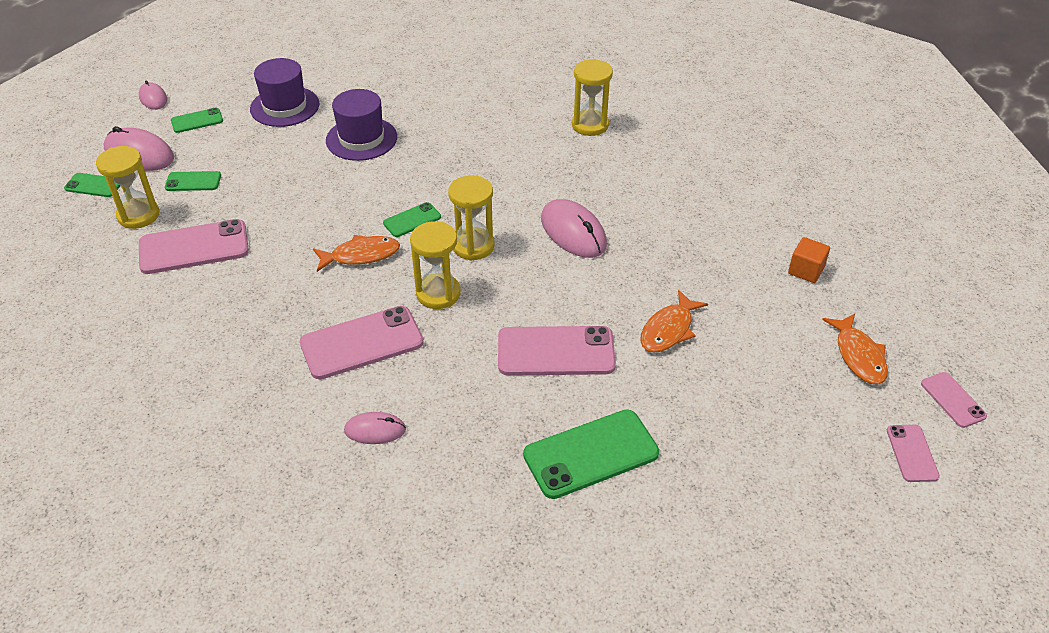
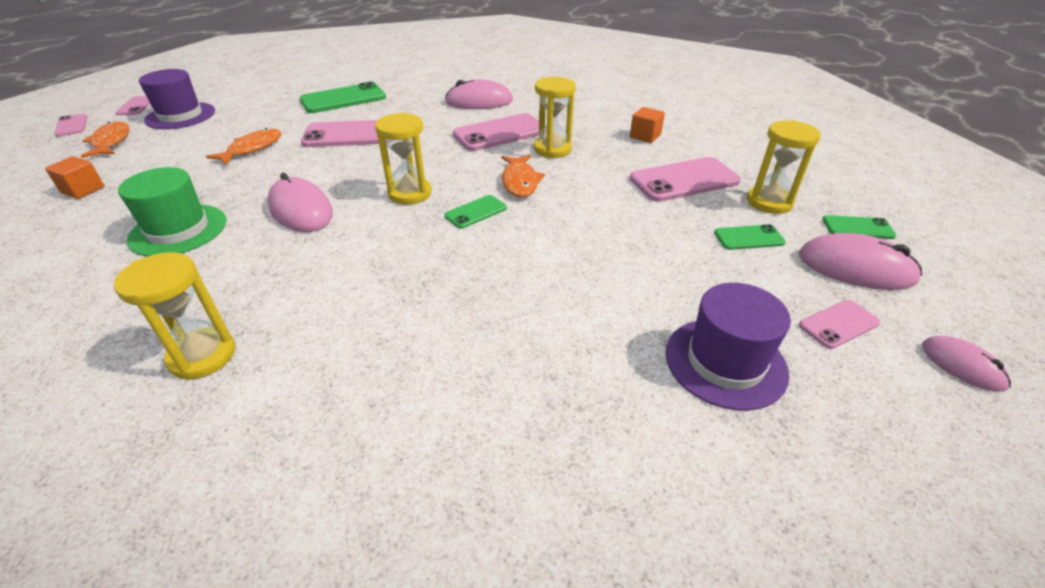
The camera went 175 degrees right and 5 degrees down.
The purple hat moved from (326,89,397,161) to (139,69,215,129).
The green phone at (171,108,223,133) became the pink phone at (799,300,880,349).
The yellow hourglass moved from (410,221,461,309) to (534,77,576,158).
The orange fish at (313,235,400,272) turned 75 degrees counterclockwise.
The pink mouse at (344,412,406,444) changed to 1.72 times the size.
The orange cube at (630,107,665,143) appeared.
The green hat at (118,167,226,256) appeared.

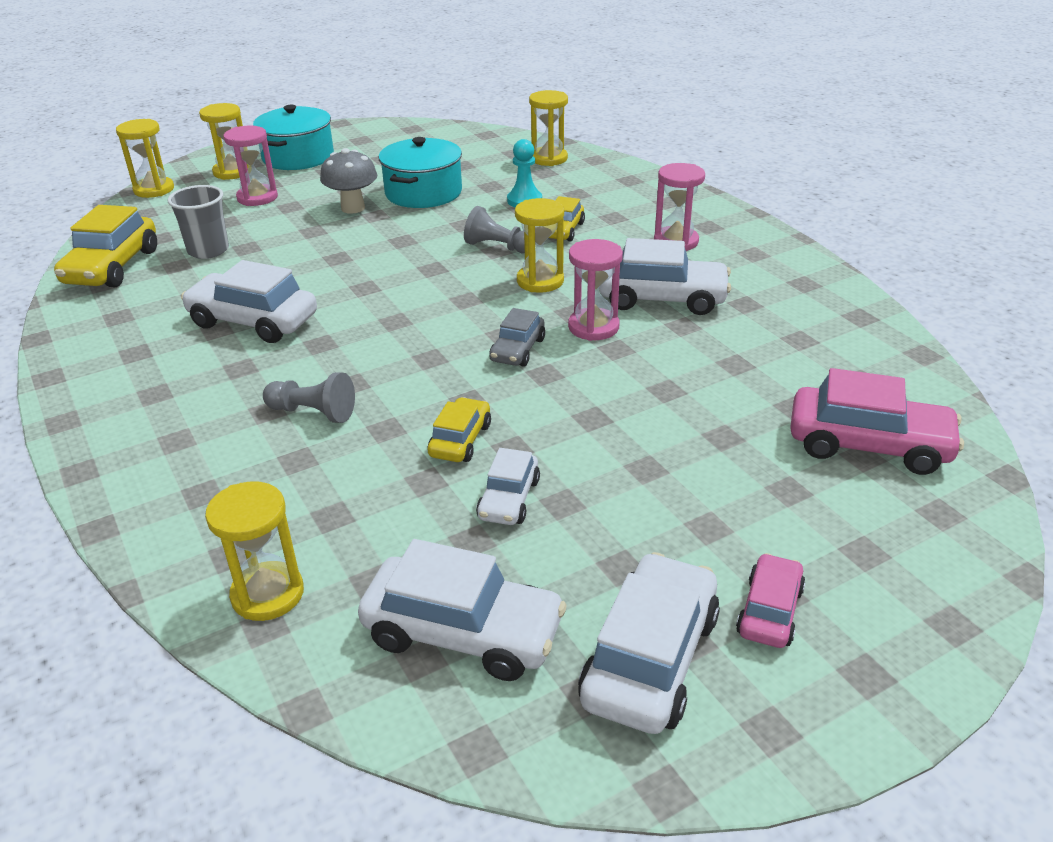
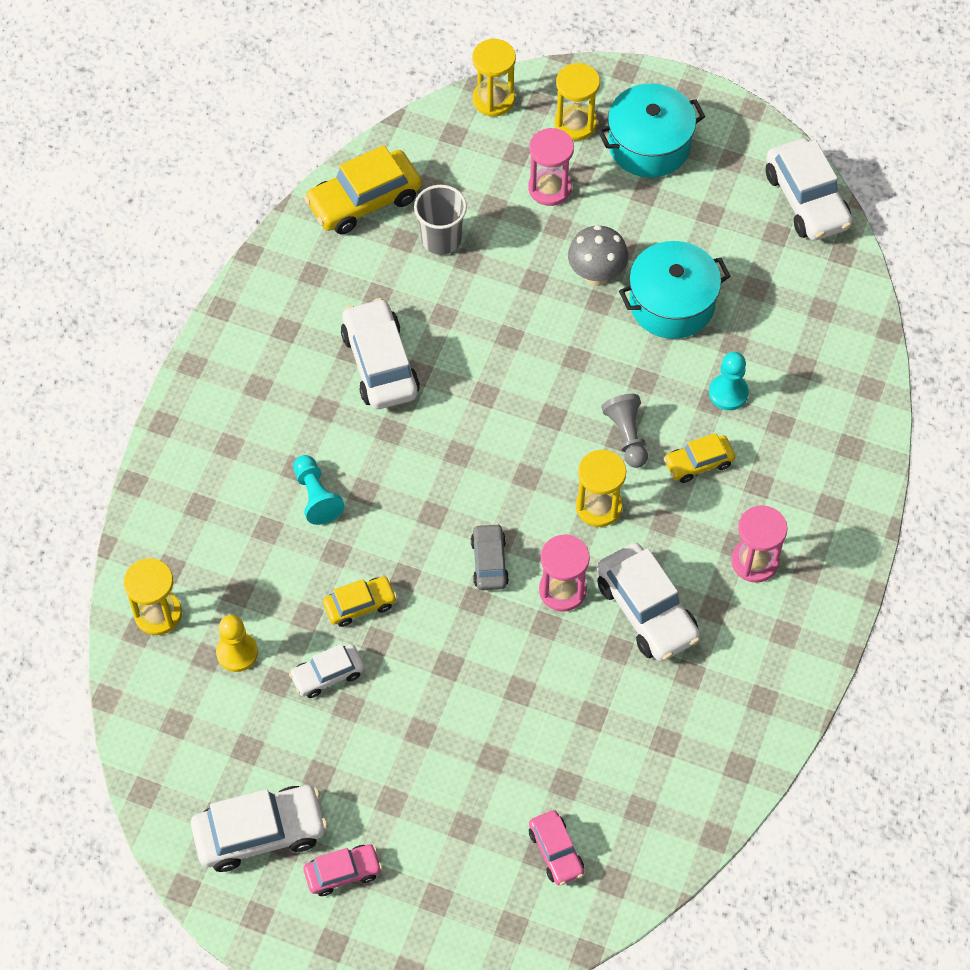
The camera went 50 degrees right and 25 degrees up.
The yellow hourglass at (529,90,568,166) disappeared.
The grey car at (489,308,545,366) turned 105 degrees clockwise.
The pink car at (790,368,964,475) changed to 0.57 times the size.
The grey pawn at (263,372,355,423) became the turquoise pawn at (293,455,345,525).
The white car moved from (358,539,566,681) to (766,138,852,240).
The yellow pawn at (216,615,258,672) appeared.

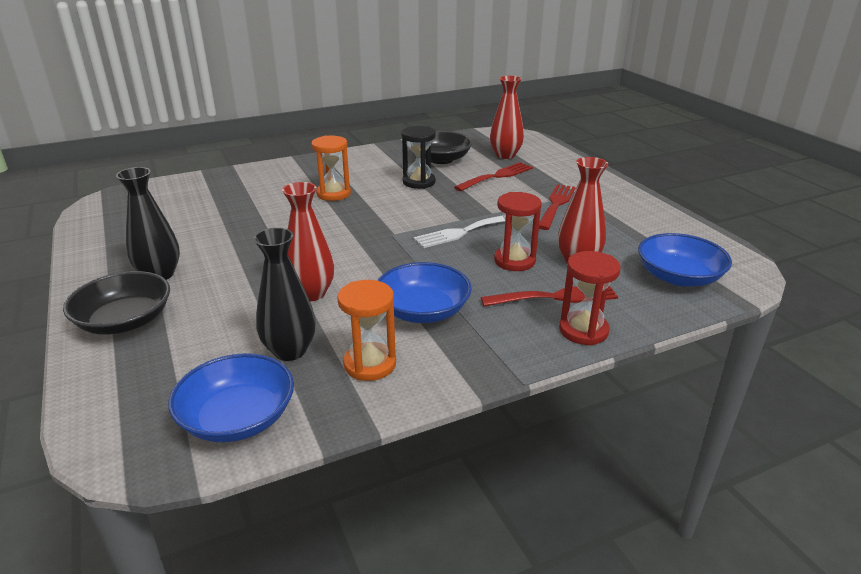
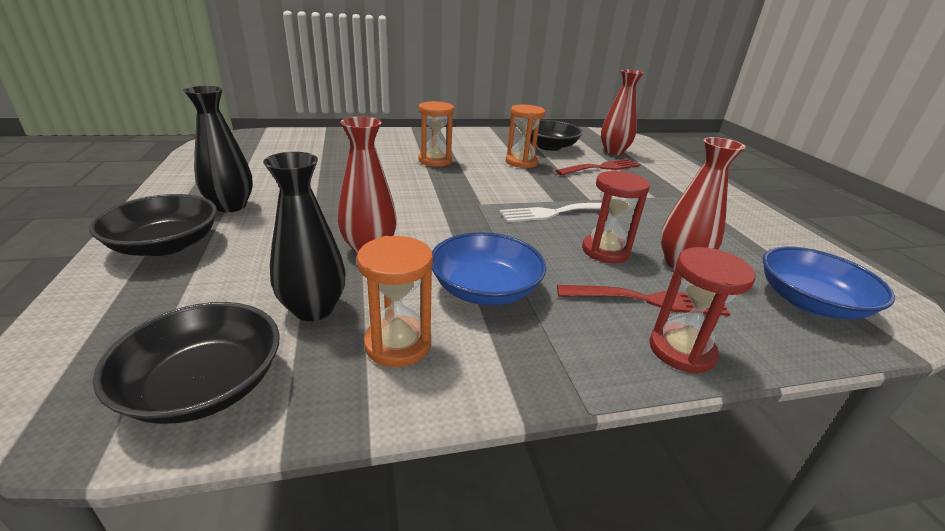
The camera went 10 degrees right and 0 degrees up.
The black hourglass at (401,126,436,189) became the orange hourglass at (506,104,546,168).
The red fork at (539,184,575,230) disappeared.
The blue bowl at (169,353,294,442) became the black bowl at (93,302,280,424).

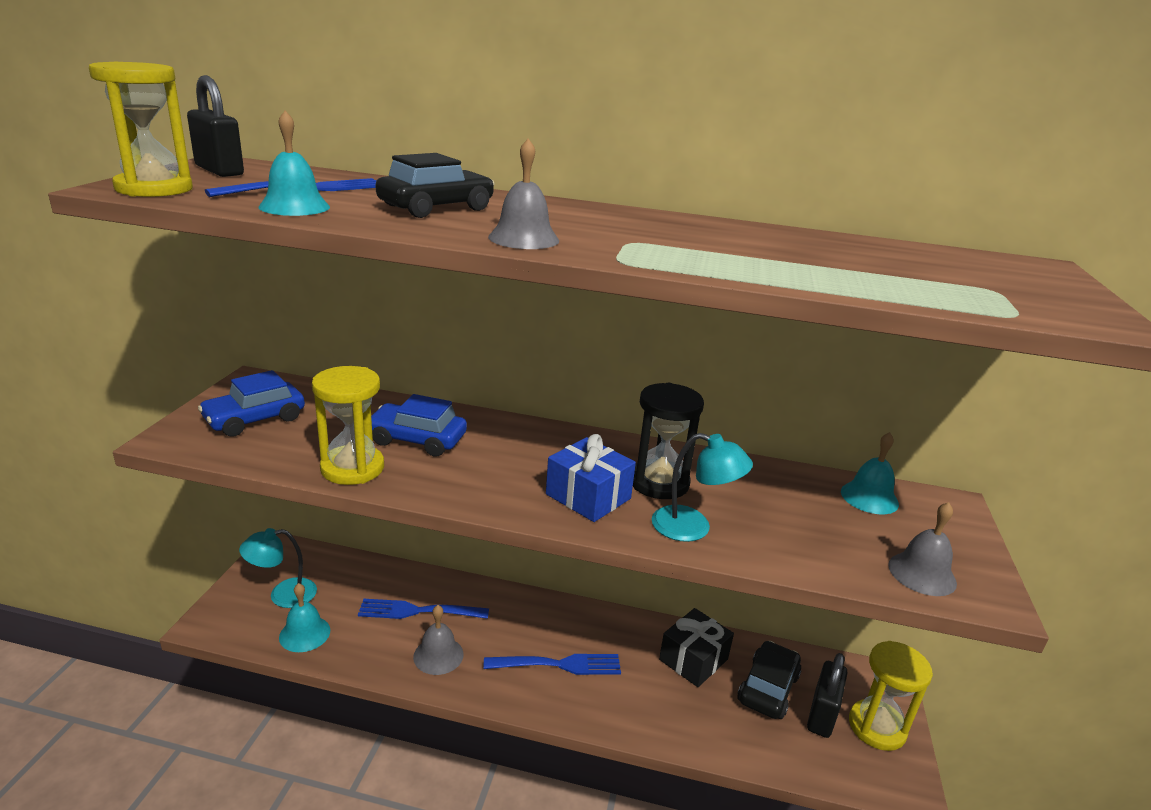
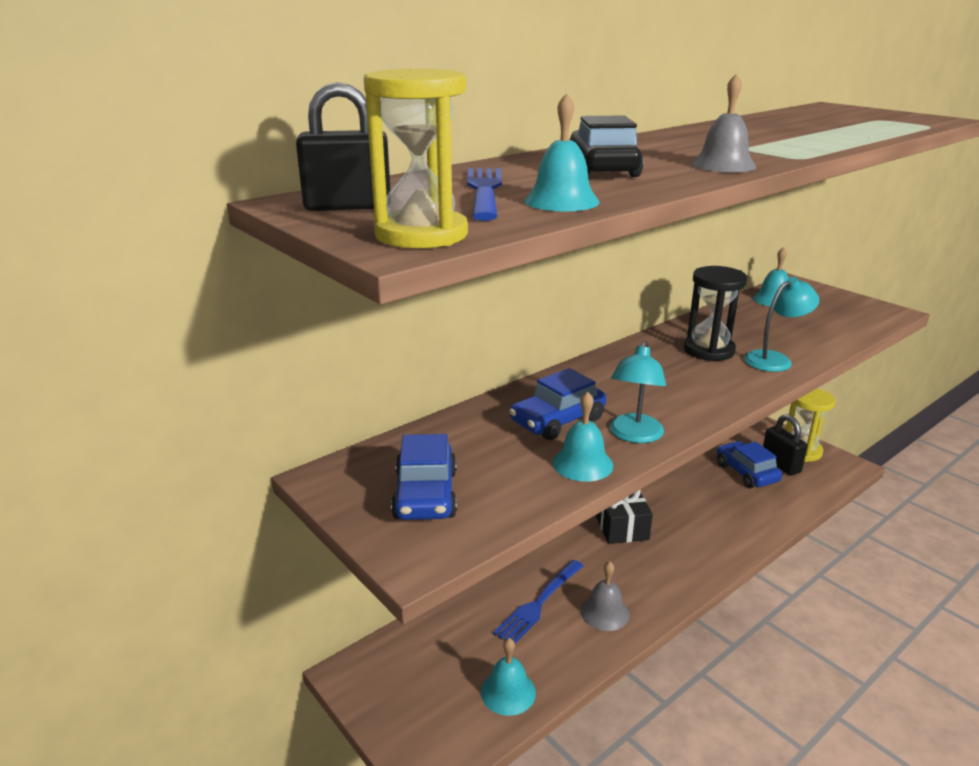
The camera went 50 degrees left and 0 degrees up.
The yellow hourglass at (312,366,384,485) was replaced by the turquoise bell at (552,391,613,482).
The blue gift at (546,434,636,522) disappeared.
The grey bell at (888,502,957,596) disappeared.
The turquoise lamp moved from (239,528,317,608) to (610,341,666,443).
The black gift moved from (659,608,734,687) to (595,490,653,544).
The black car at (737,641,802,719) became the blue car at (717,441,782,488).
The blue fork at (484,654,621,675) disappeared.

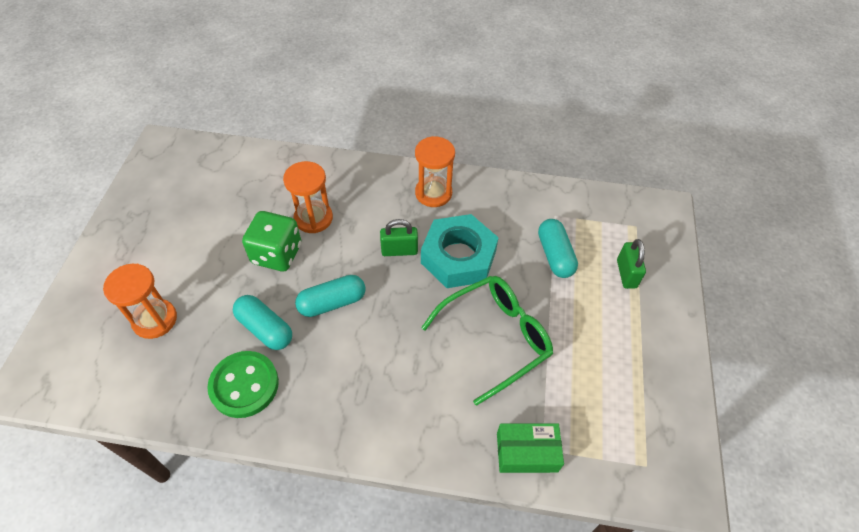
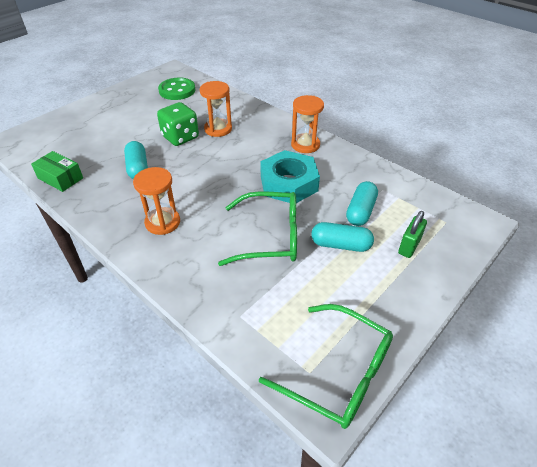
The camera went 35 degrees right and 10 degrees down.
The green padlock at (380,219,418,256) disappeared.
The orange hourglass moved from (103,264,177,339) to (133,167,180,235).
The turquoise capsule moved from (295,275,366,317) to (311,222,374,252).
The green button moved from (207,351,279,418) to (158,78,195,100).
The green box moved from (497,424,564,473) to (31,151,83,192).
The green glasses at (259,304,393,429) appeared.

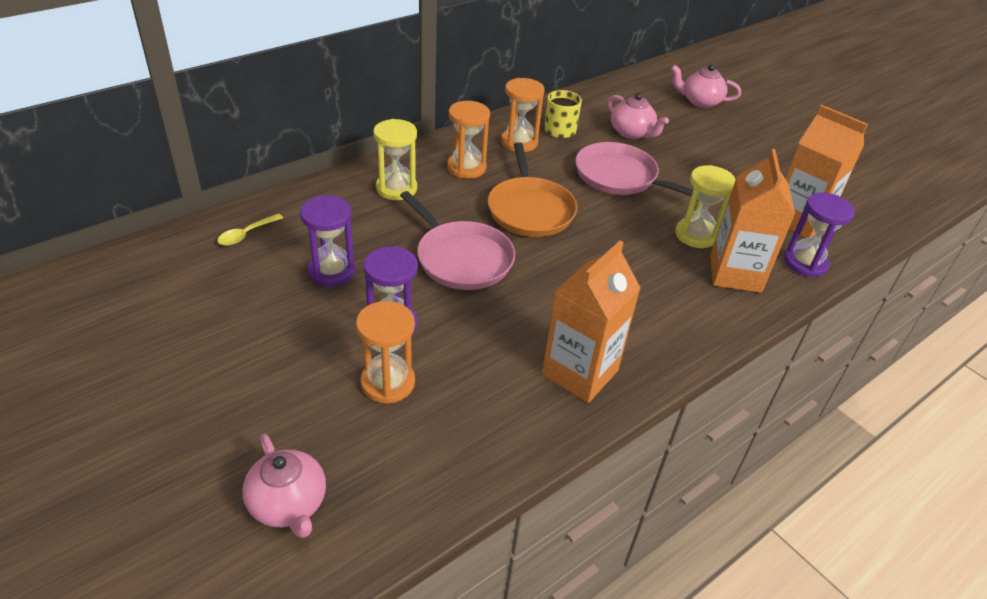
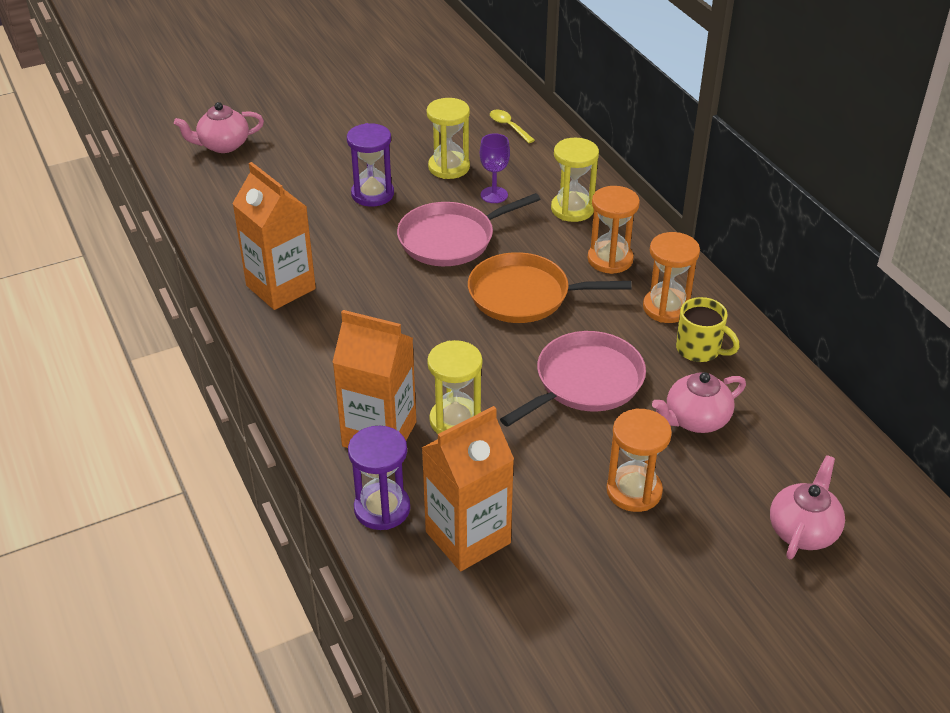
The camera went 105 degrees right and 0 degrees up.
The purple hourglass at (300,196,356,287) became the yellow hourglass at (427,98,470,179).
The orange hourglass moved from (356,301,415,404) to (607,409,672,512).
The purple goblet at (480,133,510,203) appeared.

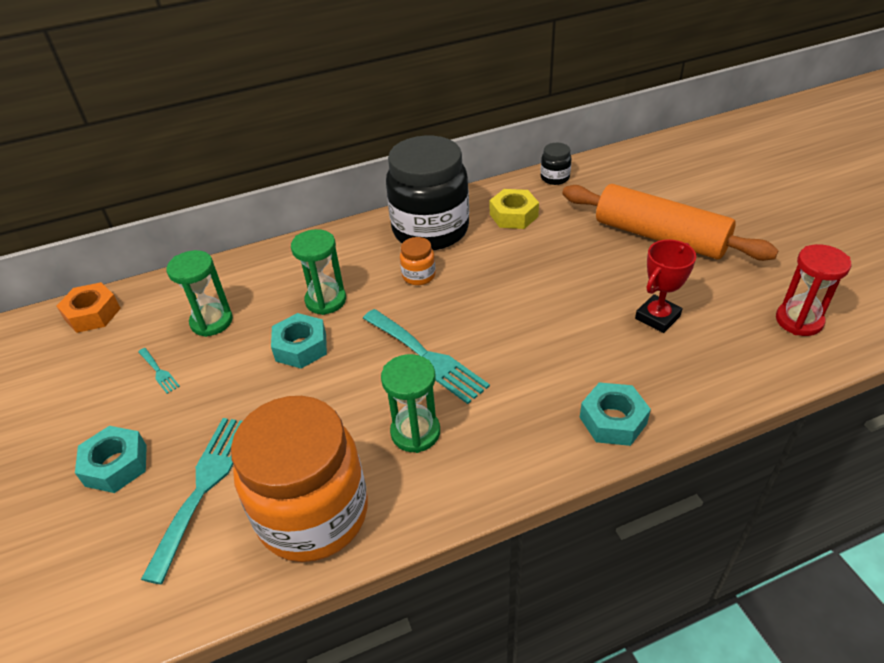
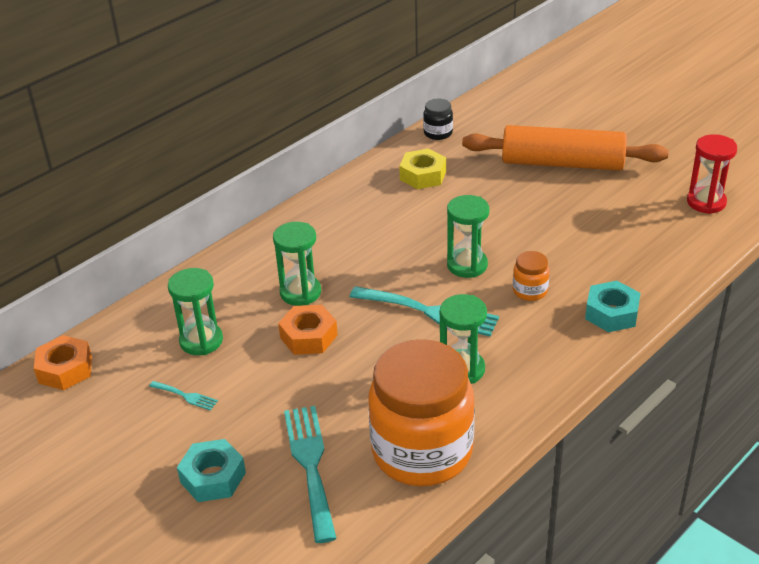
The camera went 25 degrees left and 5 degrees down.
The black jar at (386,136,469,250) disappeared.
The orange jar moved from (400,237,436,285) to (513,251,550,301).
The red trophy at (635,239,696,333) disappeared.
The turquoise nut at (271,313,327,369) became the orange nut at (278,305,338,355).
The green hourglass at (447,195,489,278) appeared.

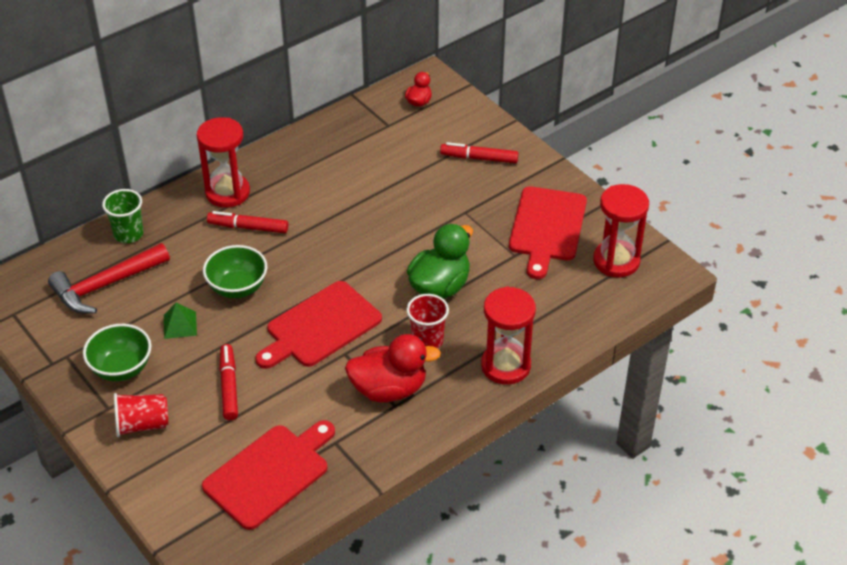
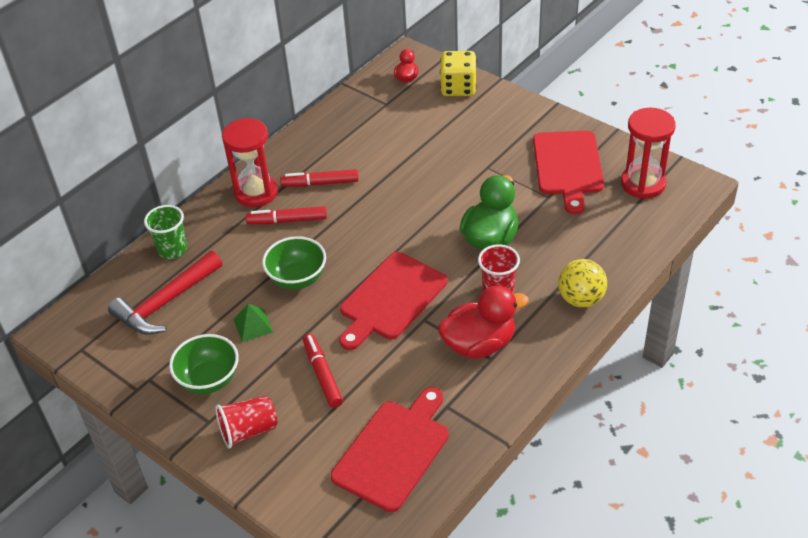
The camera went 10 degrees left and 0 degrees up.
The red marker moved from (440,142,518,163) to (280,169,359,187).
The red hourglass at (481,286,536,385) was replaced by the yellow ball at (558,259,607,308).
The yellow dice at (440,51,477,96) appeared.

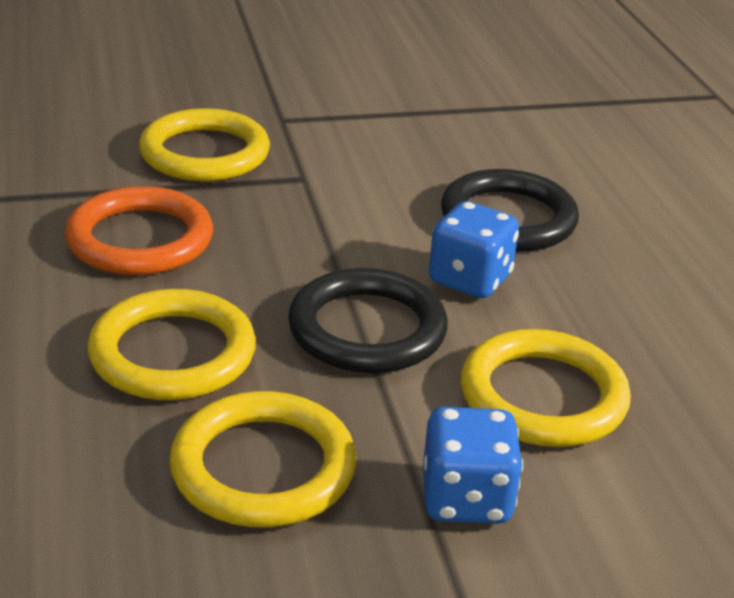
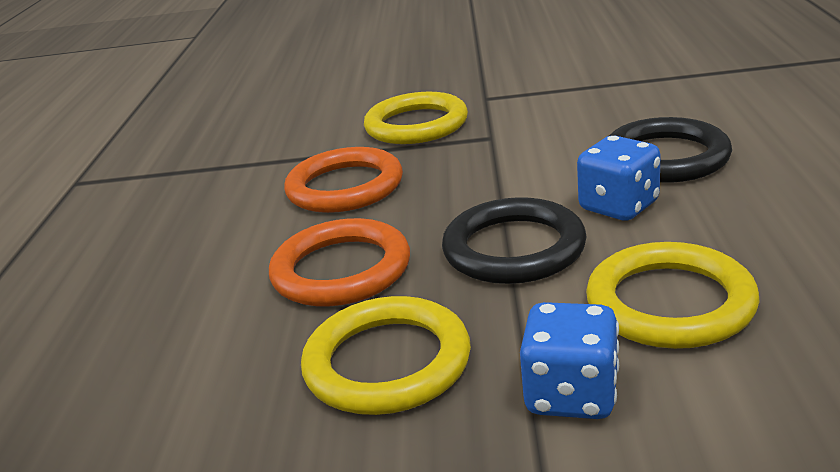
The camera went 20 degrees right and 5 degrees down.
The yellow ring at (87,289,256,400) became the orange ring at (269,218,410,306).

